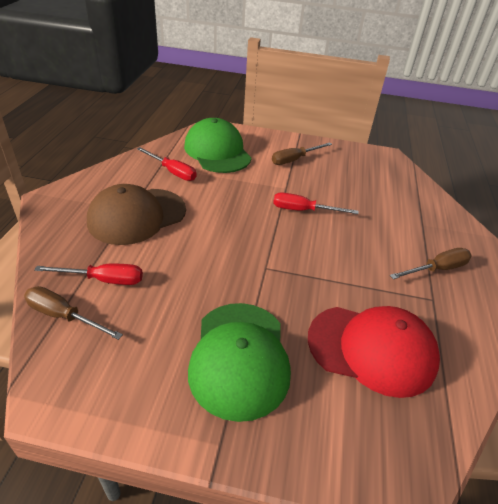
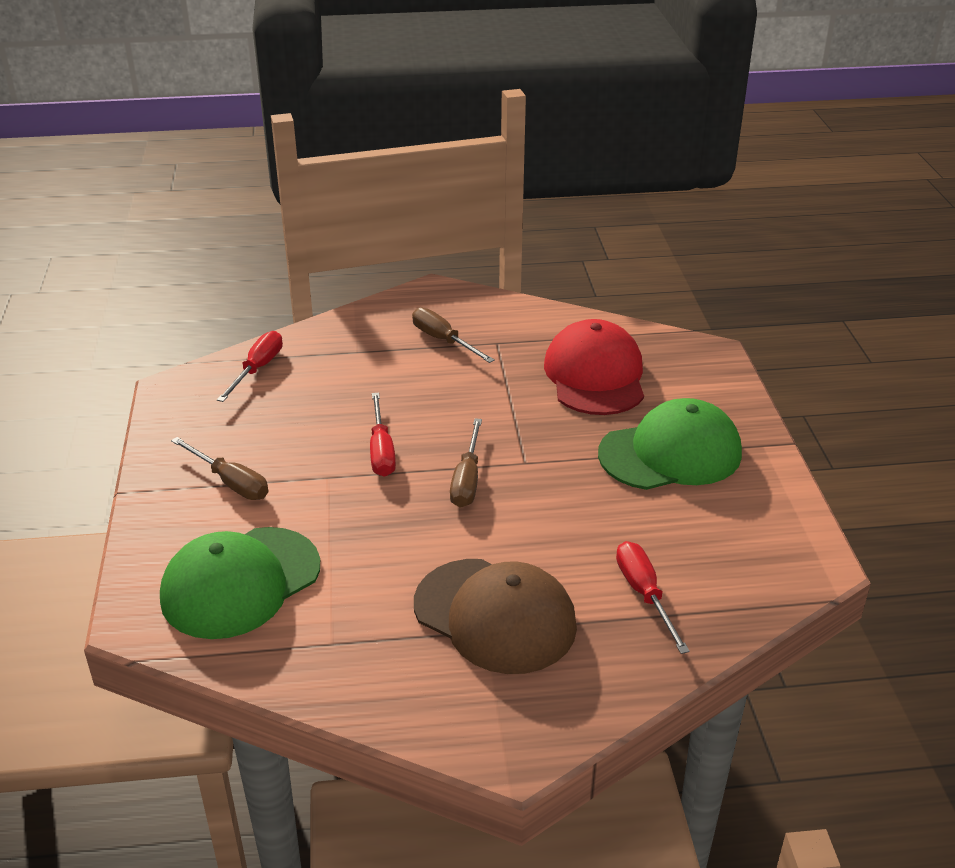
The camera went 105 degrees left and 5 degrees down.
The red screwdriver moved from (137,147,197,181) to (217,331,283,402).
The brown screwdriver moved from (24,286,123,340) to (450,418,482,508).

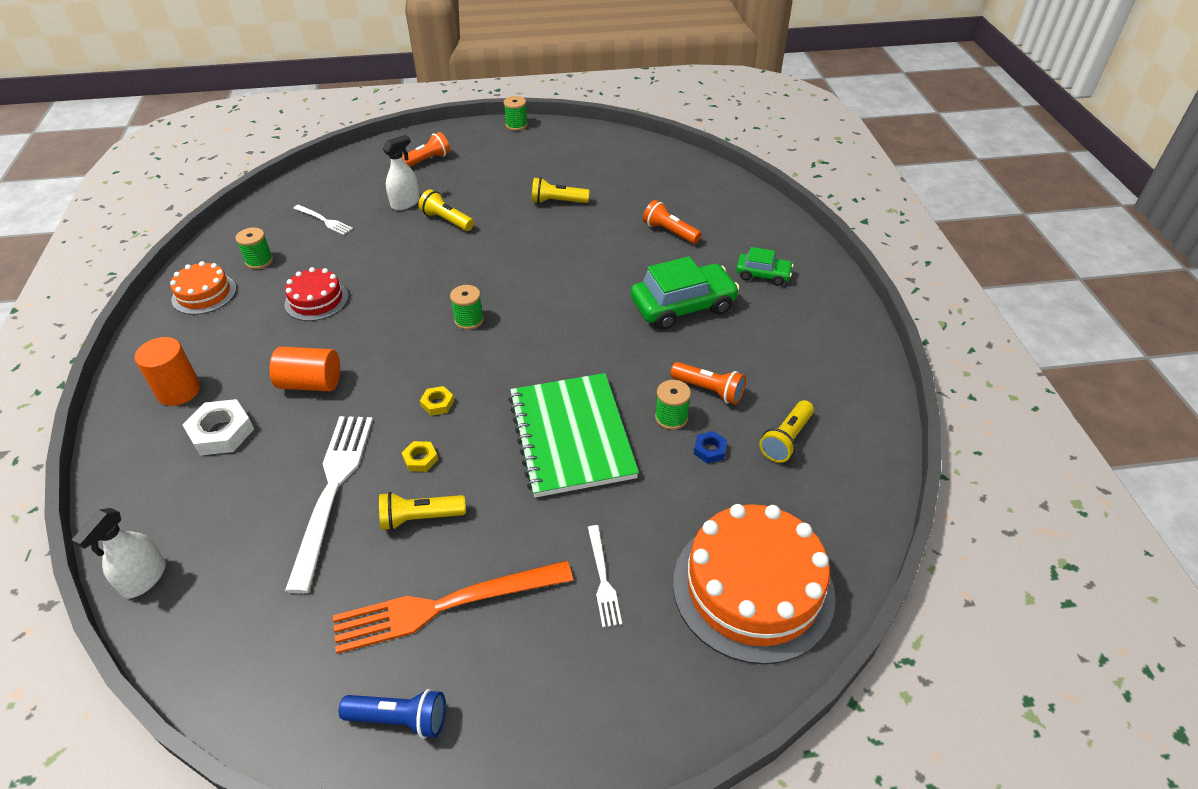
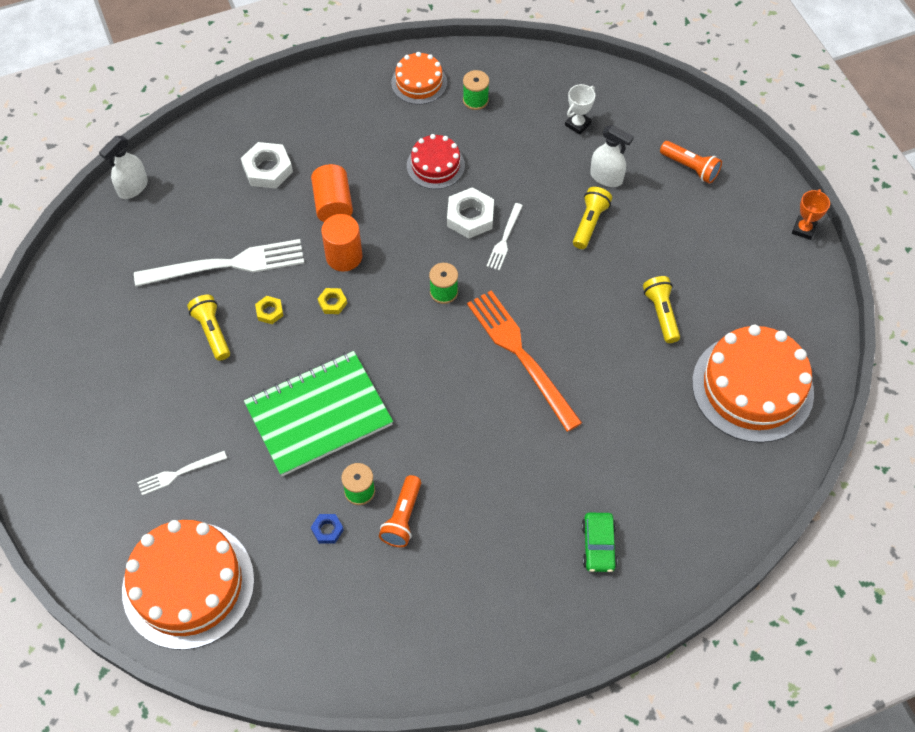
The camera went 75 degrees right and 15 degrees up.
The green spool at (504,96,528,131) was replaced by the orange trophy at (792,189,830,240).
The orange flashlight at (643,200,702,244) disappeared.
The white fork moved from (293,205,353,235) to (486,203,523,270).
The green car at (631,256,740,330) disappeared.
The orange cylinder moved from (135,337,200,406) to (321,214,362,272).
The yellow flashlight at (759,400,814,463) disappeared.
The white spray bottle at (72,508,166,598) turned 60 degrees counterclockwise.
The orange fork moved from (333,561,573,654) to (467,290,582,432).
The blue flashlight at (338,689,446,739) disappeared.
The white trophy at (565,84,595,135) appeared.
The white nut at (447,187,494,238) appeared.
The orange cake at (692,325,814,443) appeared.

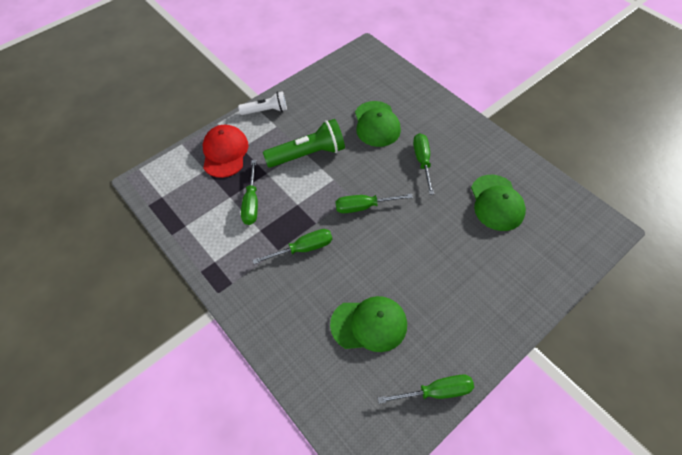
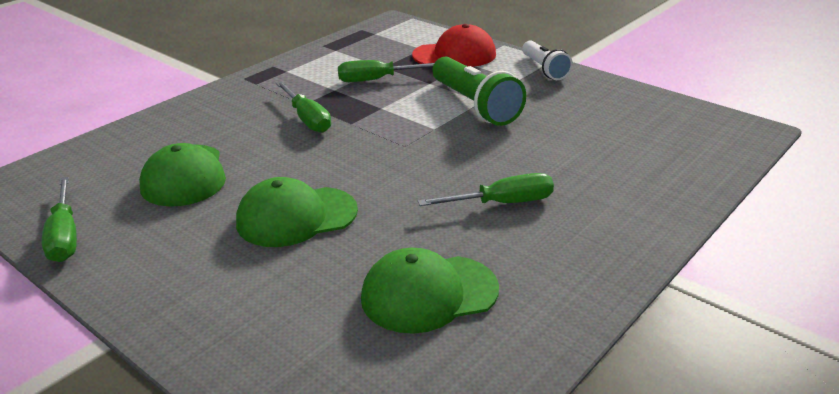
The camera went 80 degrees right and 25 degrees down.
The green cap moved from (355,101,401,147) to (236,177,358,247).
The green screwdriver at (335,194,413,213) disappeared.

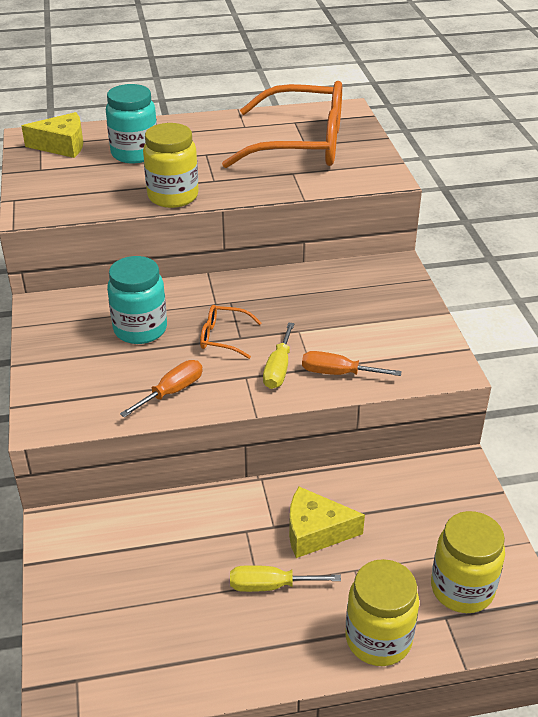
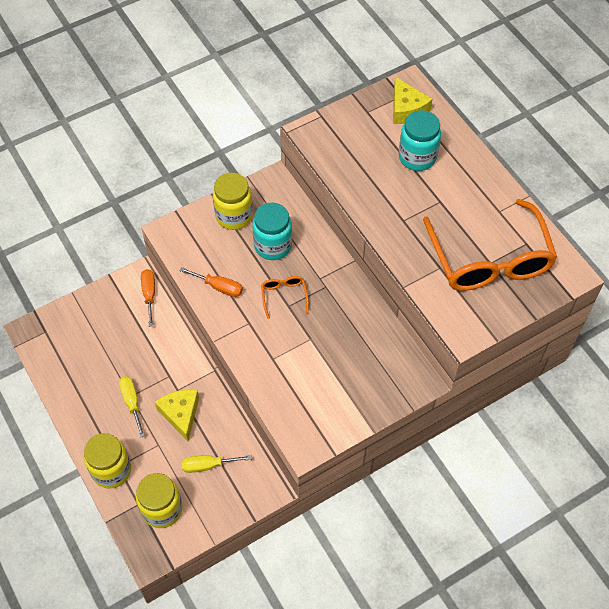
The camera went 70 degrees right and 20 degrees up.
The yellow jar moved from (143,123,199,208) to (213,173,253,230).
The yellow screwdriver moved from (263,322,295,389) to (182,455,252,473).
The orange screwdriver moved from (302,351,402,376) to (141,269,155,327).

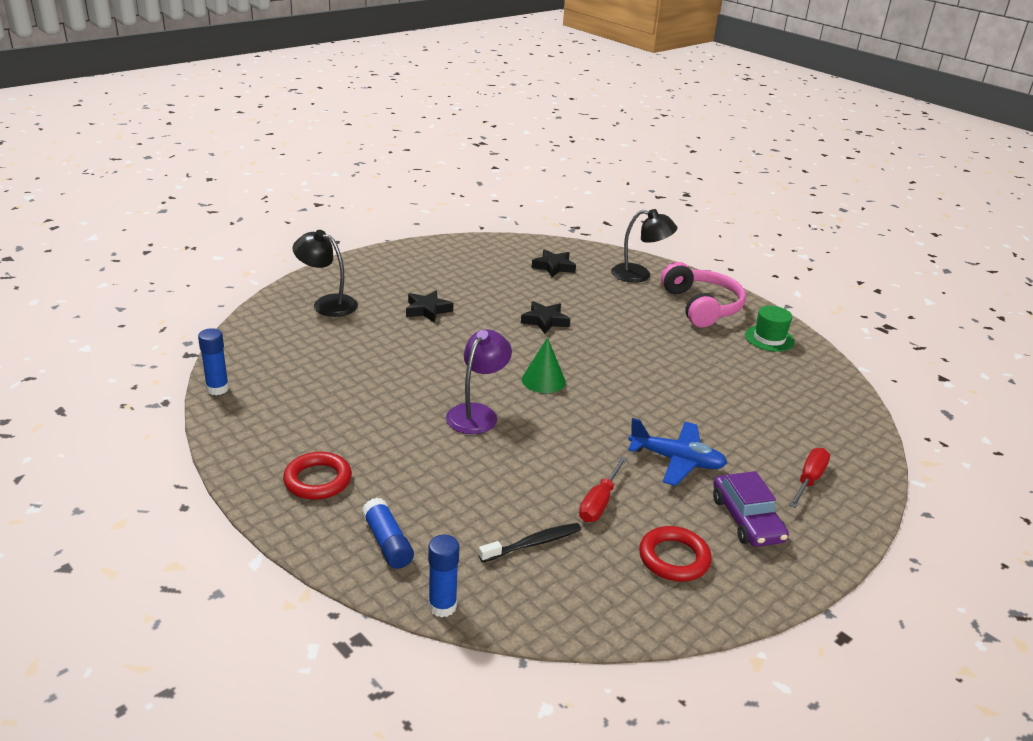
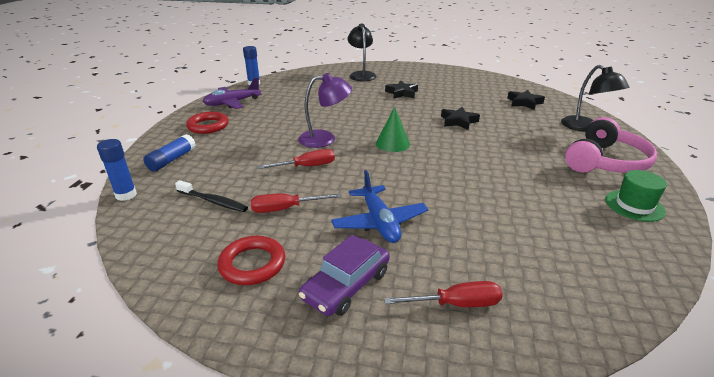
The camera went 55 degrees right and 0 degrees up.
The purple plane at (202,78,262,109) appeared.
The red screwdriver at (257,149,335,169) appeared.

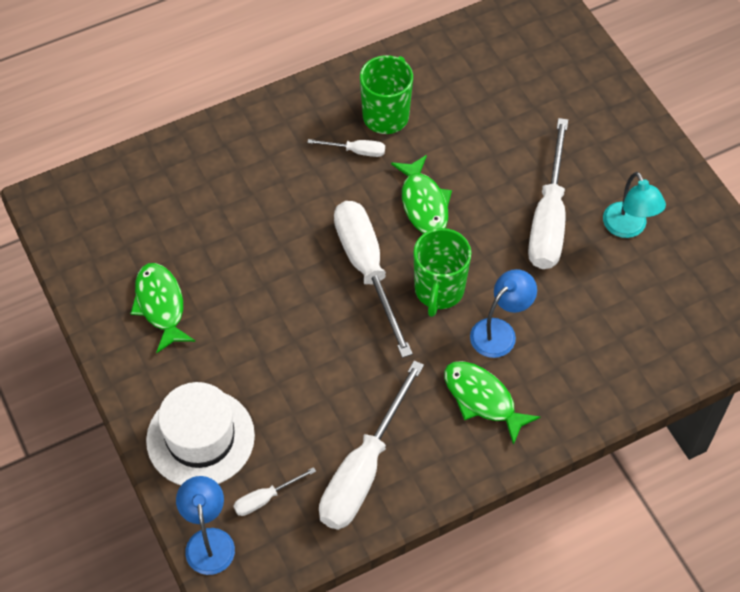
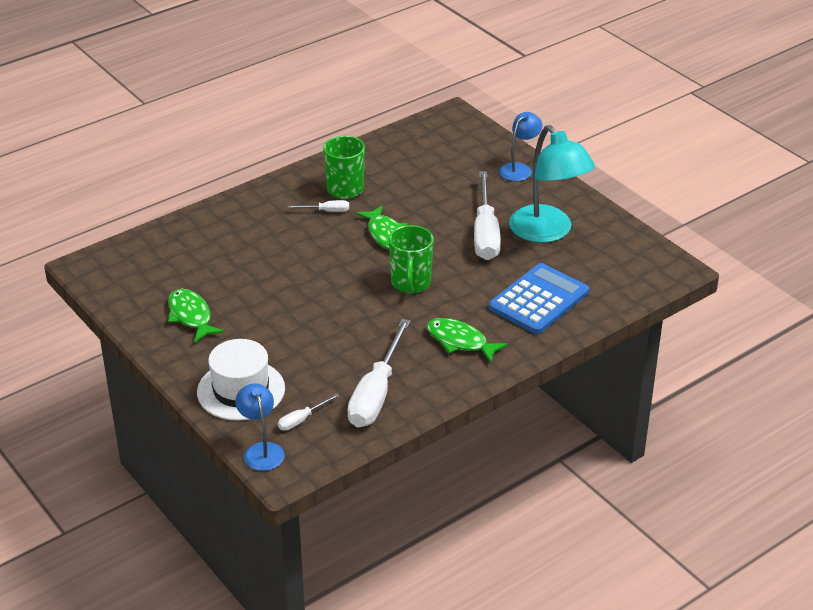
The camera went 10 degrees left and 20 degrees down.
The turquoise lamp at (603,172,666,238) changed to 1.83 times the size.
The white screwdriver at (334,201,413,358) disappeared.
The blue lamp moved from (470,269,537,358) to (499,112,543,181).
The blue calculator at (489,263,589,334) appeared.

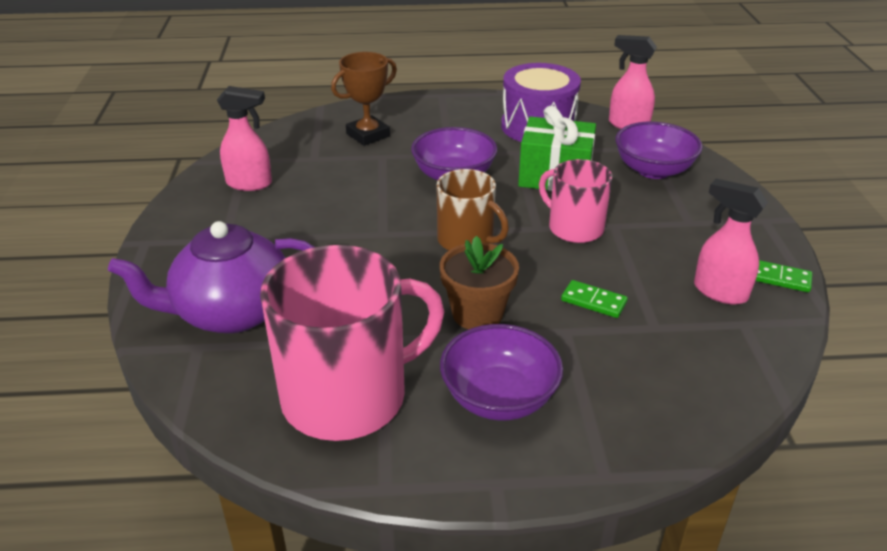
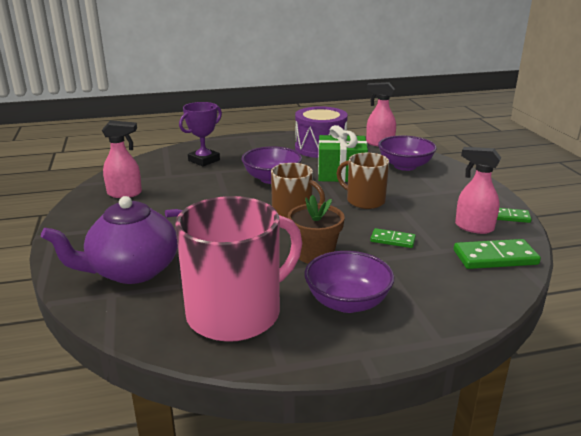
The camera went 10 degrees left and 10 degrees down.
The brown trophy at (331,52,397,146) became the purple trophy at (179,102,222,166).
The pink mug at (539,159,612,243) became the brown mug at (337,153,389,209).
The green domino at (454,239,541,269) appeared.

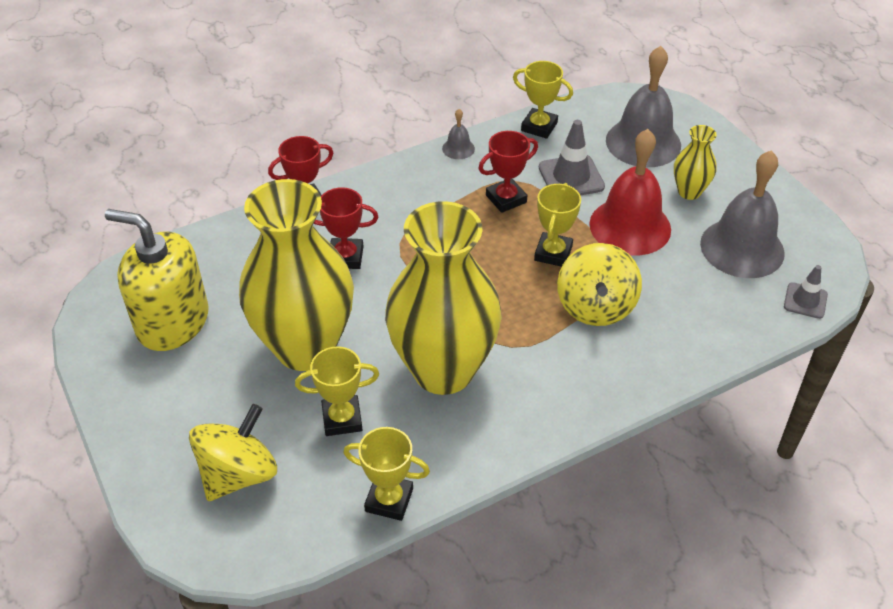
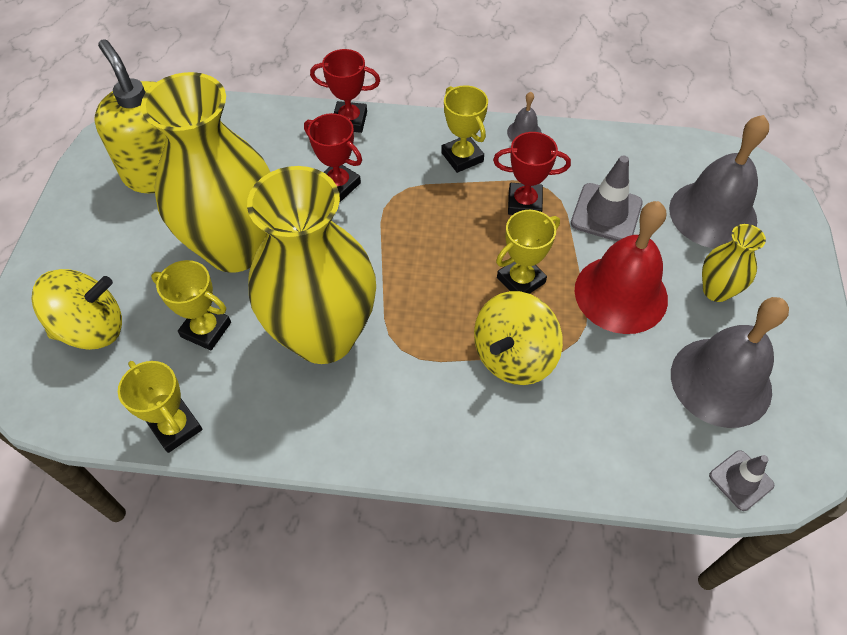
The camera went 35 degrees right and 10 degrees up.
The yellow trophy moved from (513,61,573,139) to (441,85,488,173).

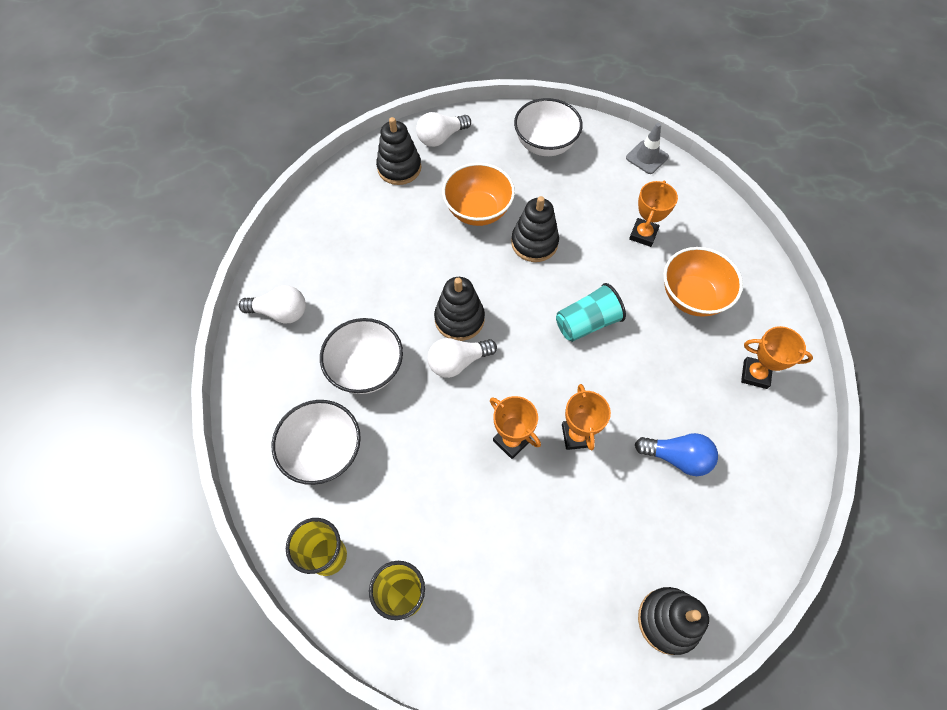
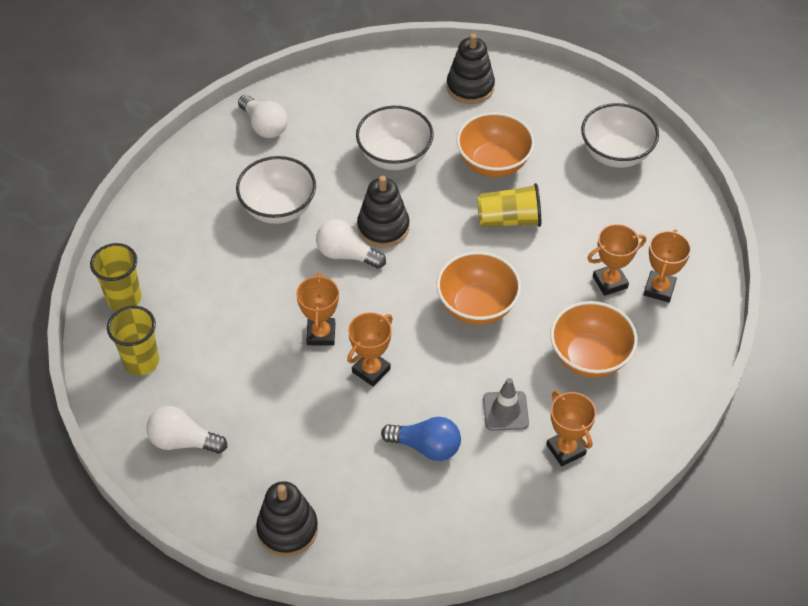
The camera went 45 degrees right and 10 degrees down.
The white light bulb moved from (416,112,471,147) to (146,406,227,454).
The grey traffic cone moved from (626,123,669,174) to (483,378,529,431).
The black stacking toy at (511,196,559,262) was replaced by the yellow cup at (477,183,541,227).
The turquoise cup at (556,283,626,342) was replaced by the orange bowl at (437,252,521,325).
The white bowl moved from (272,400,361,485) to (356,106,434,170).
The blue light bulb at (635,433,718,476) turned 45 degrees counterclockwise.
The orange trophy at (644,230,691,302) appeared.

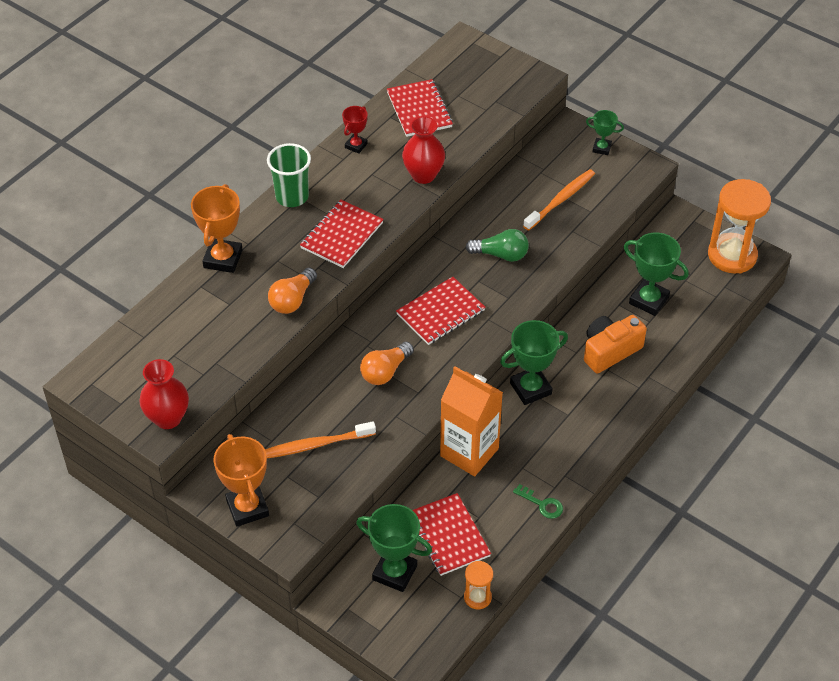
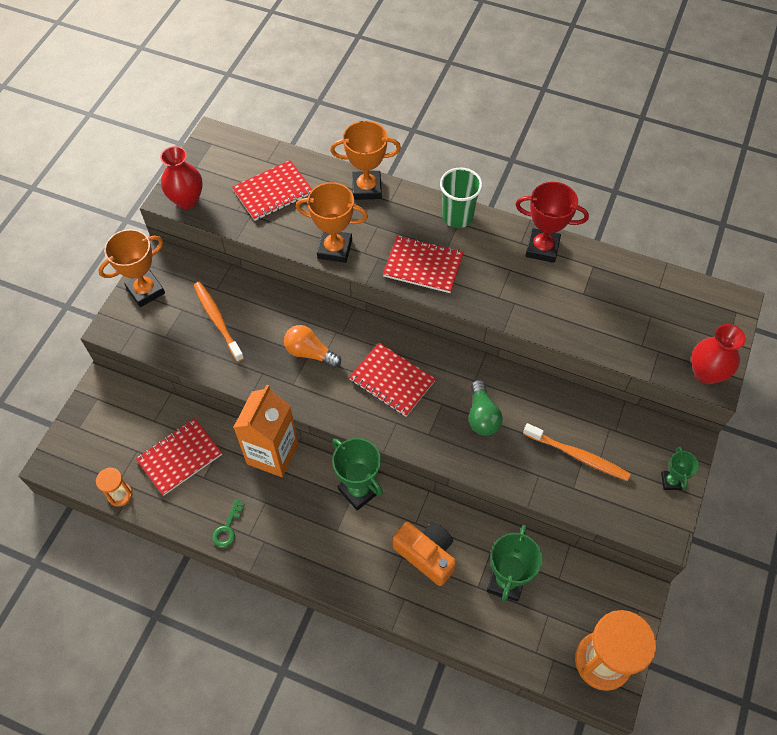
The camera went 75 degrees right and 10 degrees up.
The red notebook moved from (387,79,453,137) to (232,160,312,221).
The red trophy at (342,106,368,154) changed to 1.78 times the size.
The red vase moved from (402,116,445,184) to (691,324,746,384).
The orange light bulb at (268,267,317,314) was replaced by the orange trophy at (296,182,368,263).
The green trophy at (356,504,432,592) disappeared.

